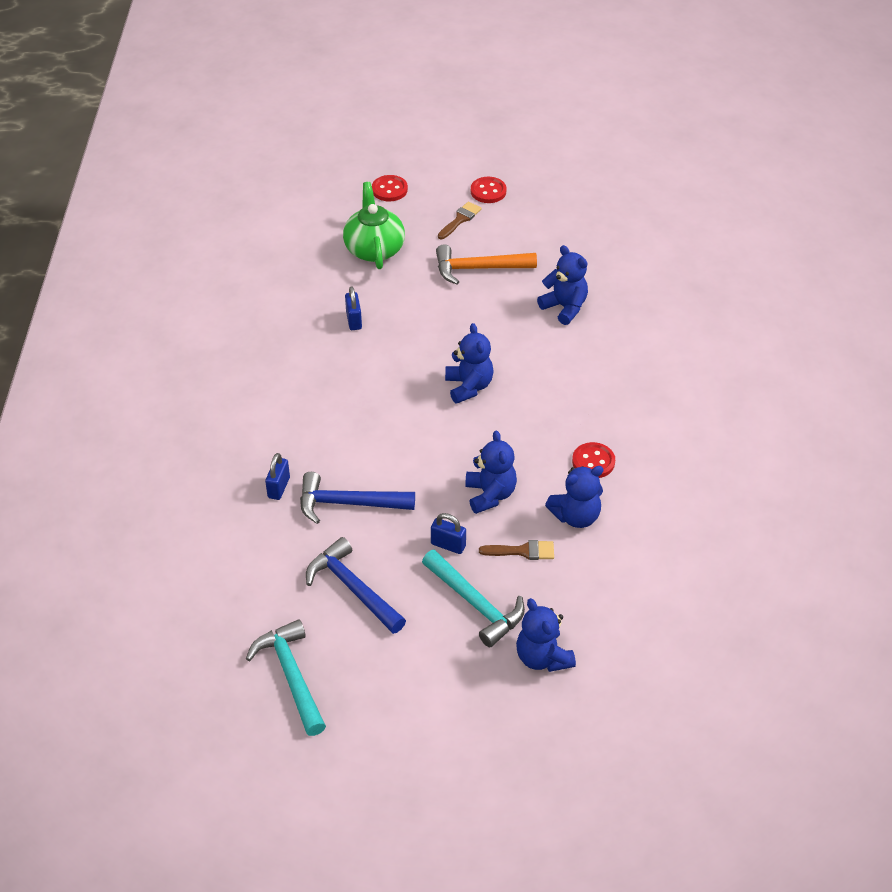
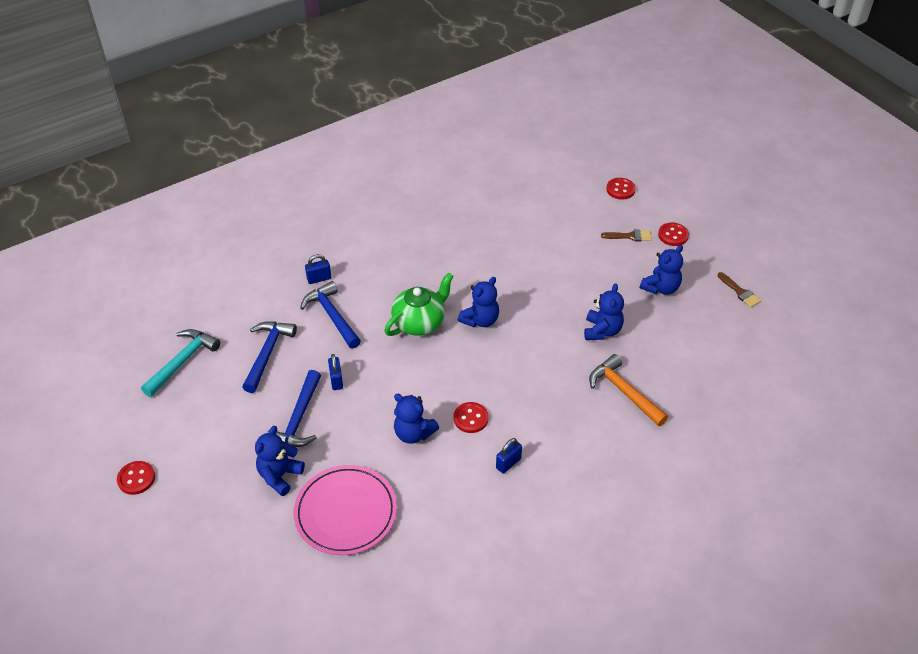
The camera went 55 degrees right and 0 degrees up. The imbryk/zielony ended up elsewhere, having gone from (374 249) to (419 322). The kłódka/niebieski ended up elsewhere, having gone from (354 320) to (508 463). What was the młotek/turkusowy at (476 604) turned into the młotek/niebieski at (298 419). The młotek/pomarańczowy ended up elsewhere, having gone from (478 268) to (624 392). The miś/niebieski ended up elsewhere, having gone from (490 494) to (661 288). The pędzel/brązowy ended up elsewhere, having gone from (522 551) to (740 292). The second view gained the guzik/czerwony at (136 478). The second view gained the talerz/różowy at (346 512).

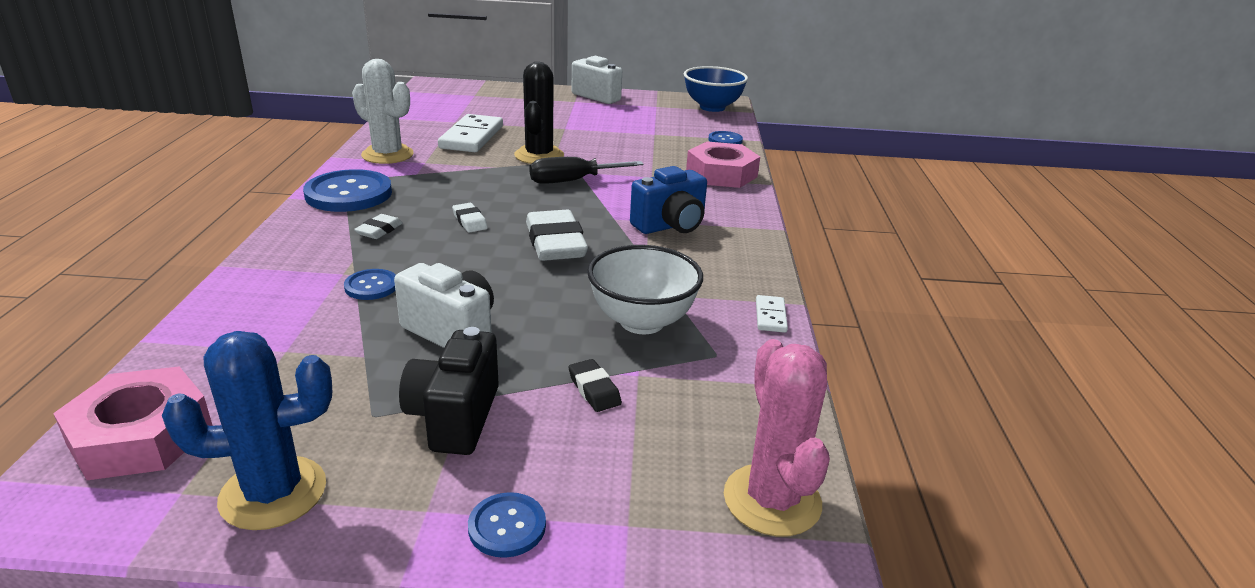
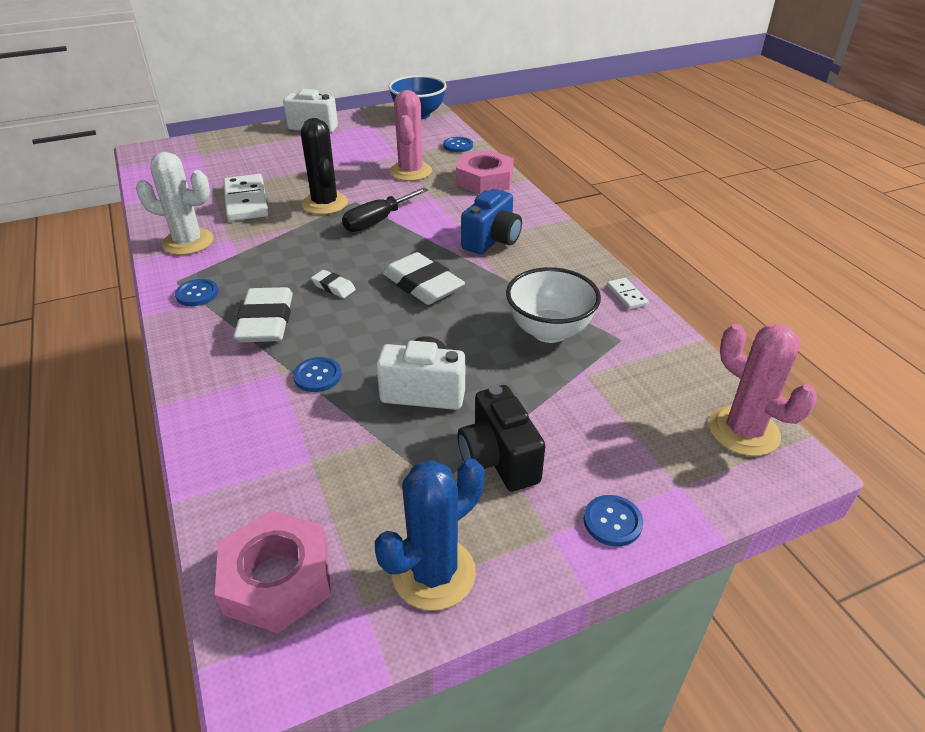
The camera went 25 degrees left and 10 degrees up. The size of the guzik/niebieski at (349 194) changed by a factor of 0.50. The size of the gumka do mazania/biały at (379 230) changed by a factor of 2.04. The second view lost the gumka do mazania/czarny at (594 390). The second view gained the kaktus/różowy at (410 172).

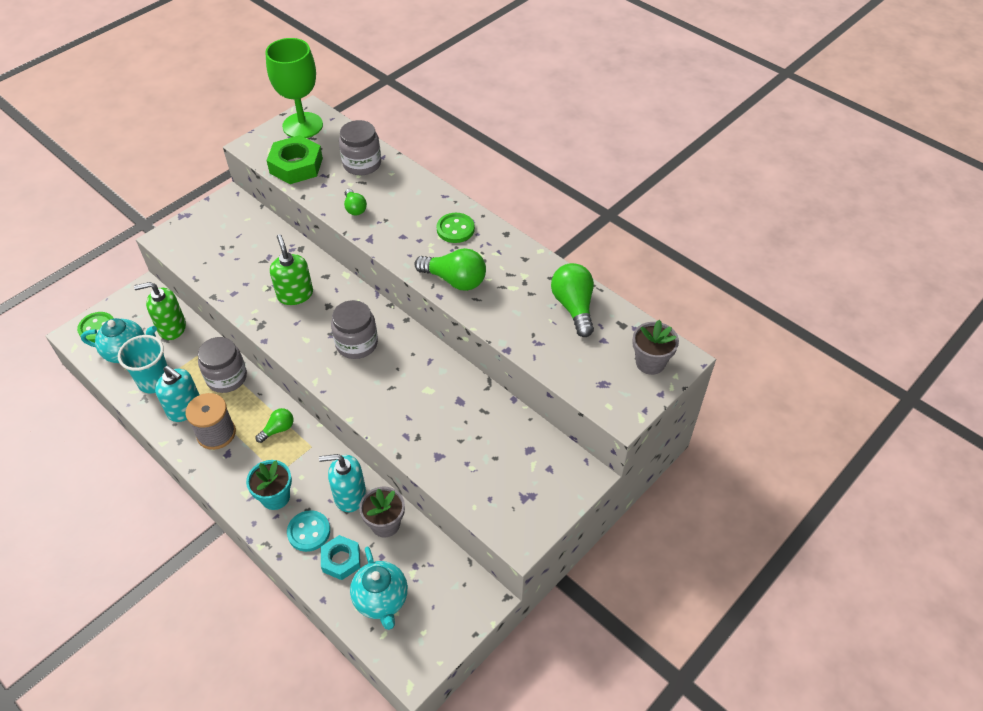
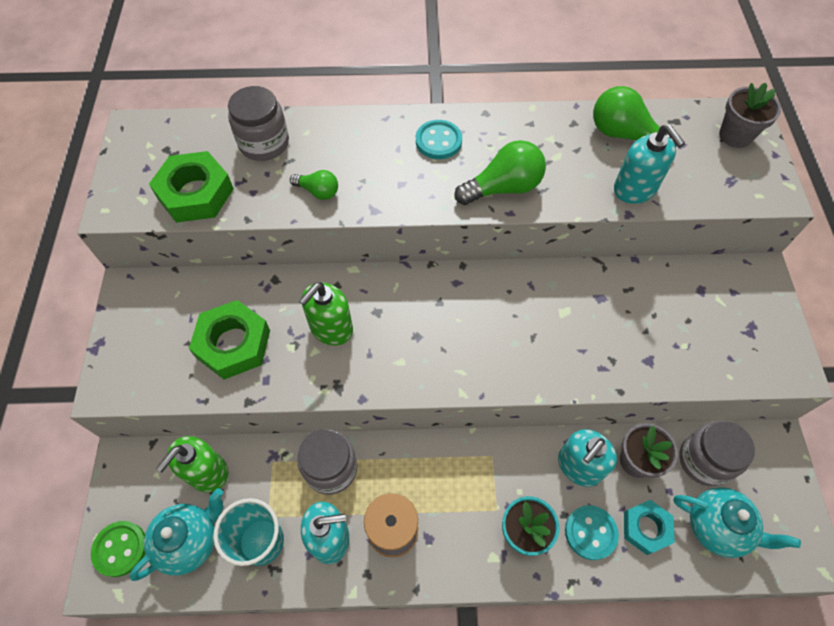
The camera went 45 degrees left and 10 degrees up. The second view lost the żarówka/zielony at (278 429). The second view lost the kielich/zielony at (302 125). The dozownik mydła/zielony at (295 294) ended up facing another way, 75 degrees counterclockwise from before. The słoik/szary ended up elsewhere, having gone from (356 343) to (704 460). What was the guzik/zielony at (455 229) turned into the guzik/turkusowy at (438 141). The second view gained the nakrętka/zielony at (233 344). The second view gained the dozownik mydła/turkusowy at (635 189).

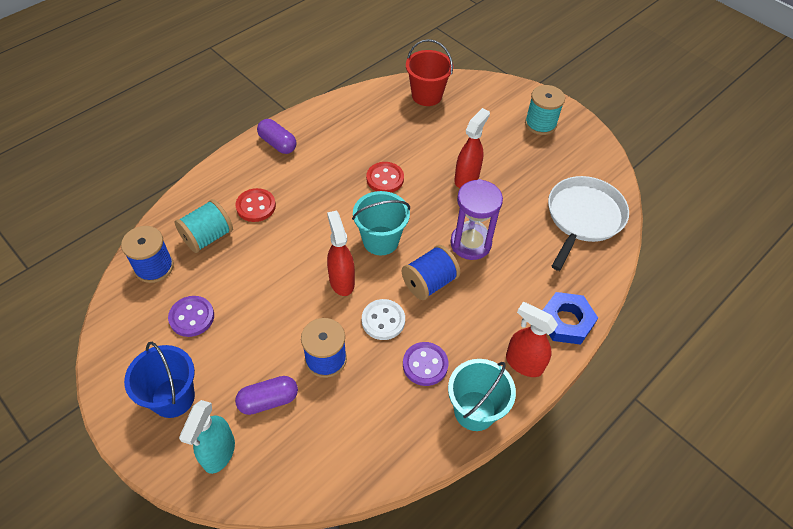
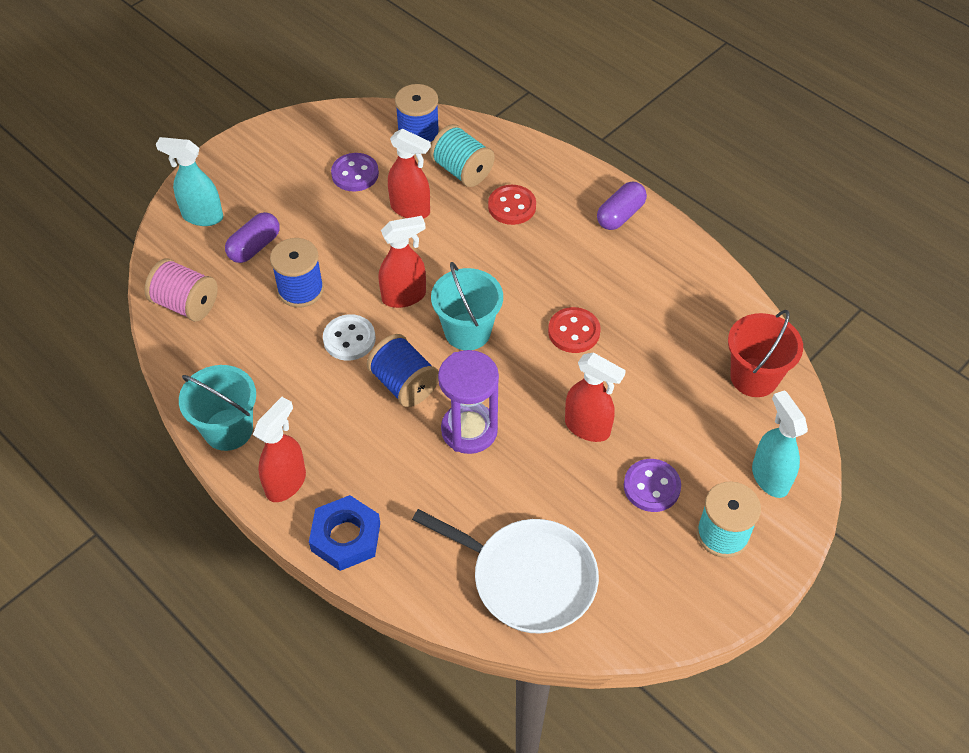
The camera went 90 degrees right and 0 degrees up. The second view lost the wiadro/niebieski at (173 397). The kapsułka/fioletowy at (268 400) ended up facing another way, 60 degrees clockwise from before. The guzik/fioletowy ended up elsewhere, having gone from (425 365) to (651 486). The second view gained the szpulka/różowy at (186 304). The second view gained the spryskiwacz/czerwony at (410 209). The second view gained the spryskiwacz/turkusowy at (769 477).

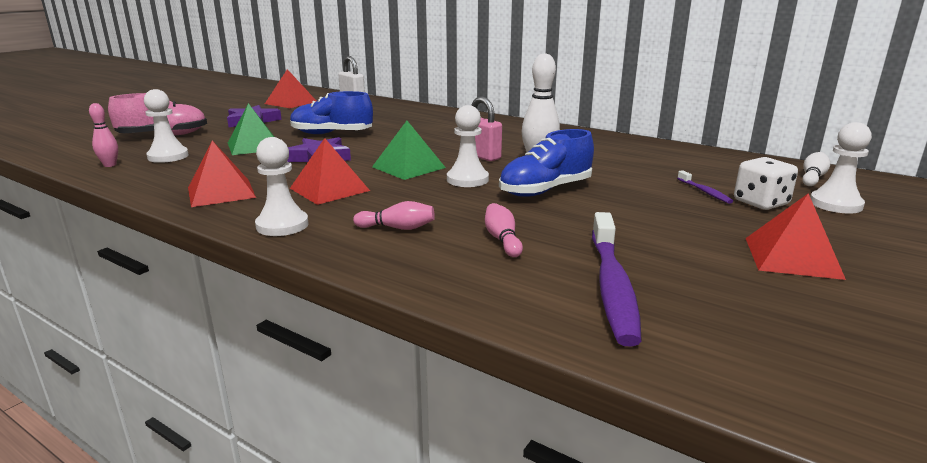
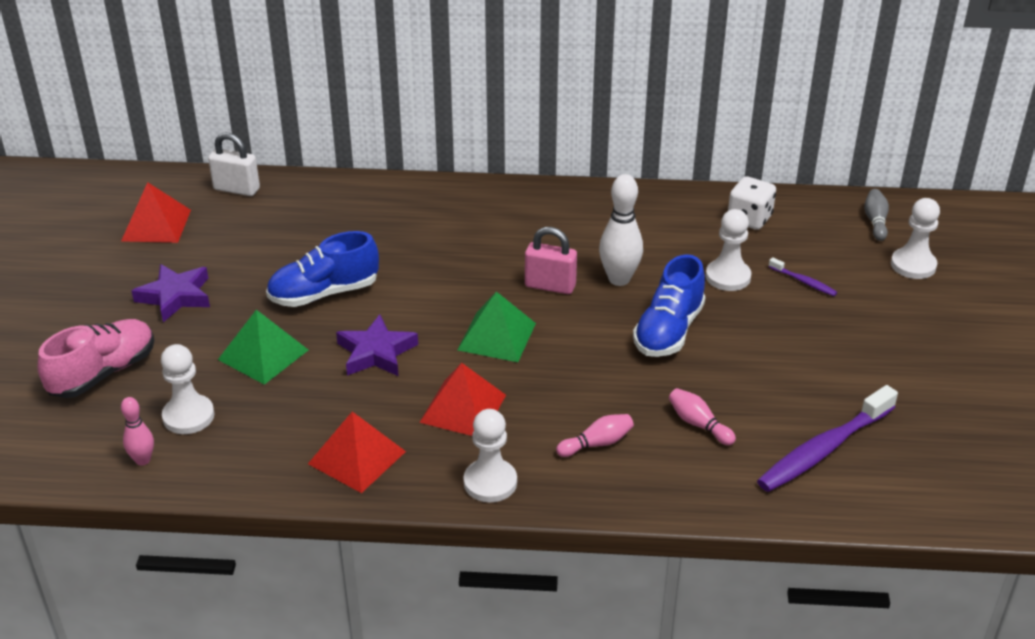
The camera went 30 degrees left and 15 degrees up. The pionek/biały ended up elsewhere, having gone from (467 180) to (728 277). The szczoteczka do zębów/fioletowy at (612 286) ended up facing another way, 75 degrees clockwise from before. The kostka do gry/biały ended up elsewhere, having gone from (760 203) to (749 219). The second view lost the piramida/czerwony at (792 257). What was the kręgiel/biały at (812 177) turned into the kręgiel/szary at (875 221).

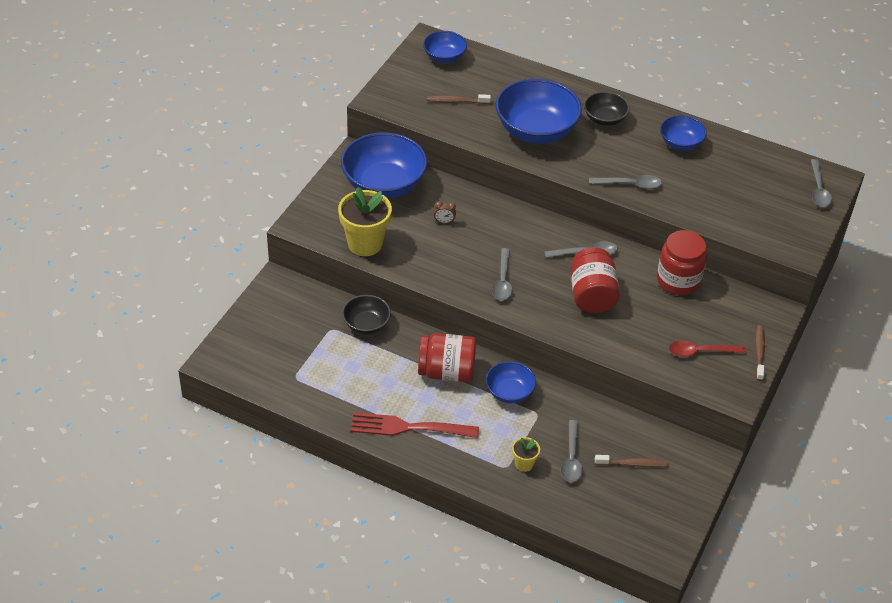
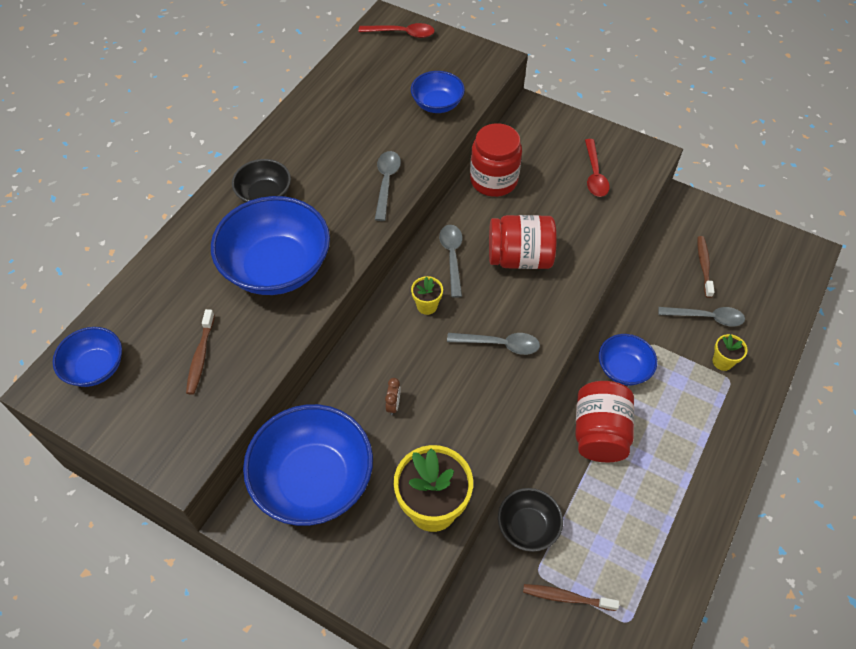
The camera went 85 degrees left and 10 degrees up. The second view lost the widelec/czerwony at (408 427). The miska/niebieski ended up elsewhere, having gone from (680 143) to (437 104). The szczoteczka do zębów/brązowy ended up elsewhere, having gone from (759 352) to (566 597). What was the łyżka/szary at (818 189) turned into the łyżka/czerwony at (402 33). The second view gained the doniczka/żółty at (427 306).

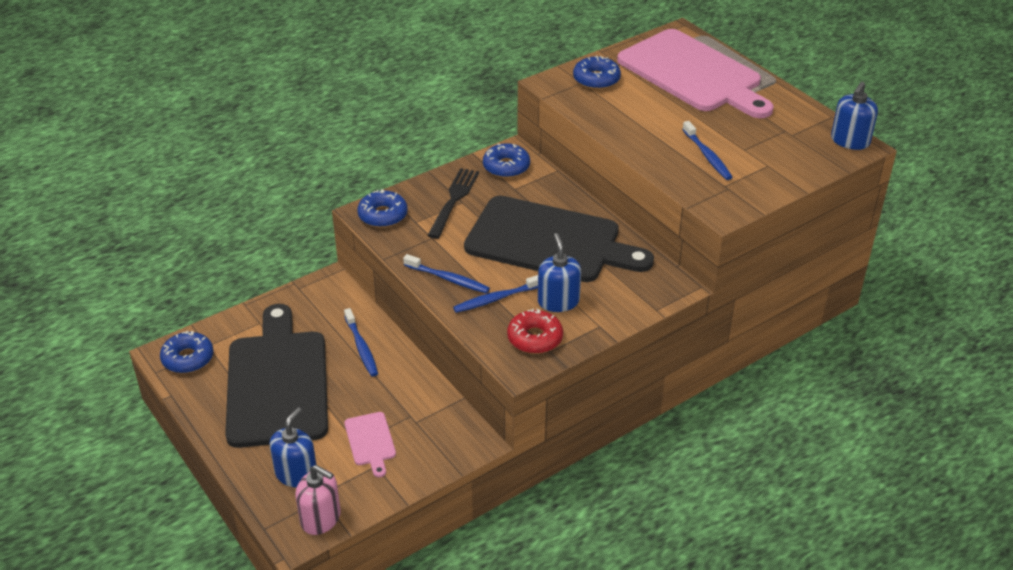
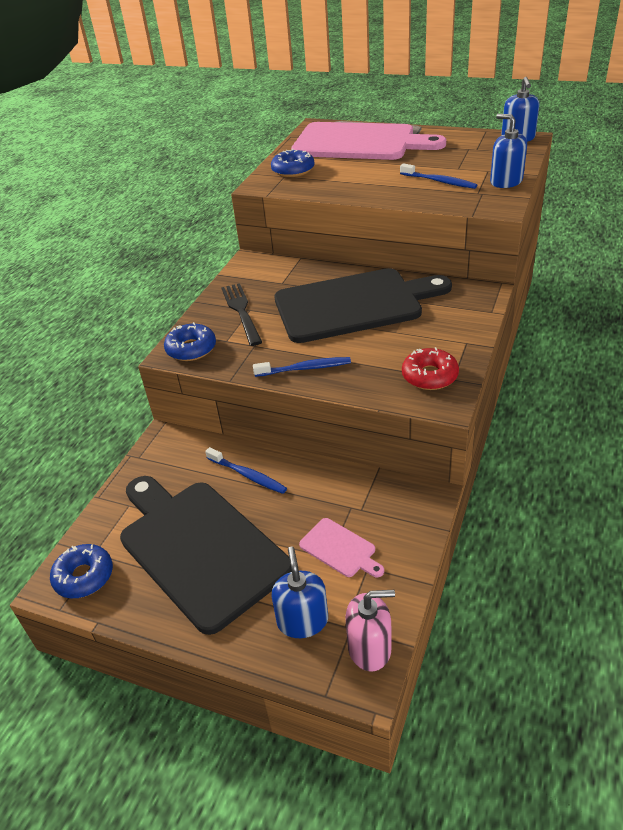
The camera went 30 degrees left and 0 degrees up. The second view lost the szczoteczka do zębów/niebieski at (496 299). The second view lost the donut/niebieski at (506 167). The dozownik mydła/niebieski ended up elsewhere, having gone from (558 301) to (506 181).

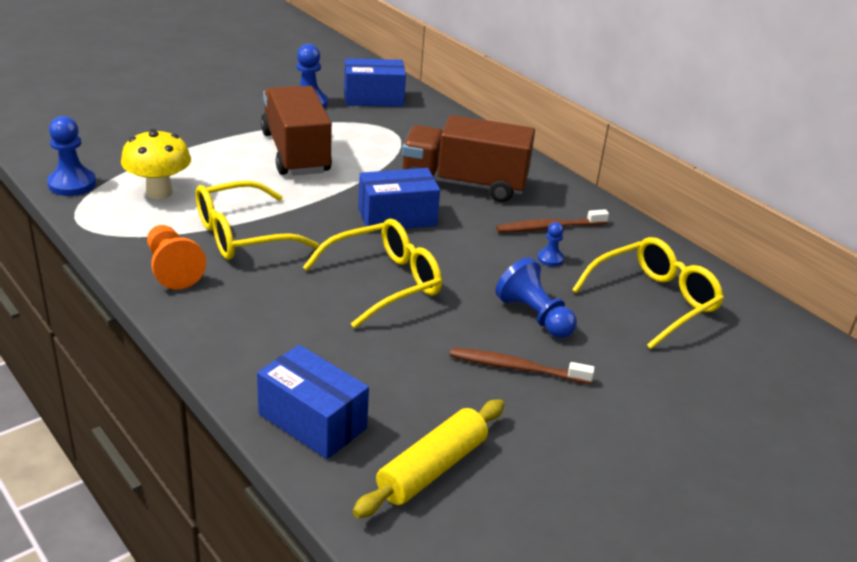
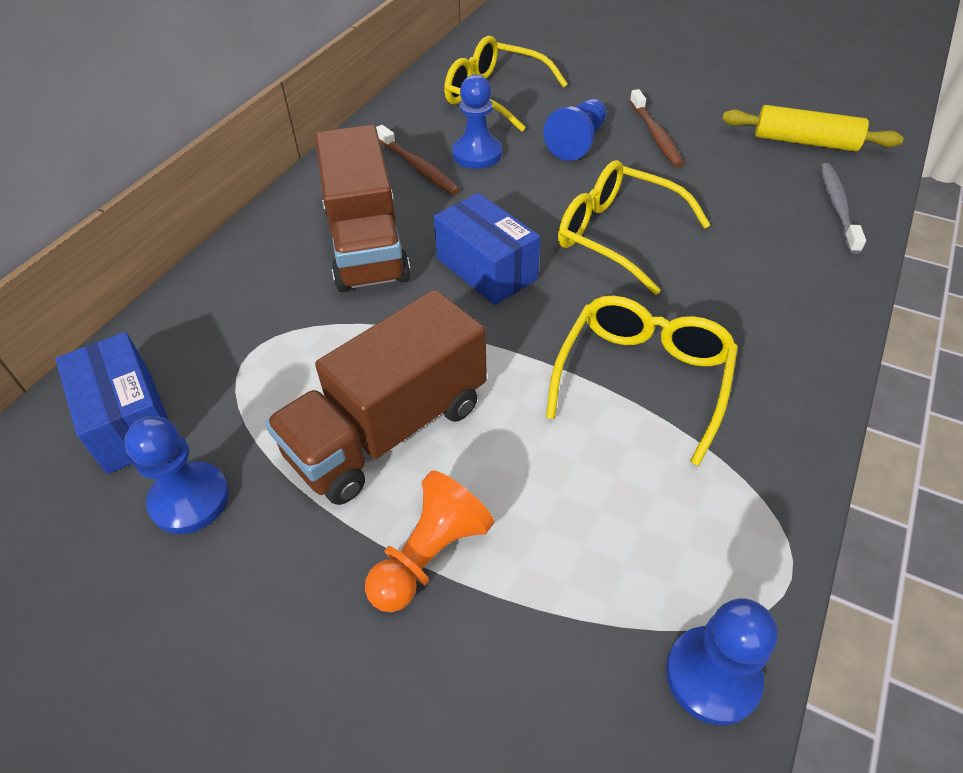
The camera went 110 degrees left and 15 degrees up. The second view lost the grzyb/żółty at (159 192). The pionek/pomarańczowy ended up elsewhere, having gone from (172 269) to (430 555). The okulary/żółty at (241 235) ended up facing another way, 105 degrees counterclockwise from before. Where the pudełko/niebieski stood at (312 421), the szczoteczka do zębów/szary came to stand at (837 207). The size of the pionek/niebieski at (550 259) changed by a factor of 1.83.

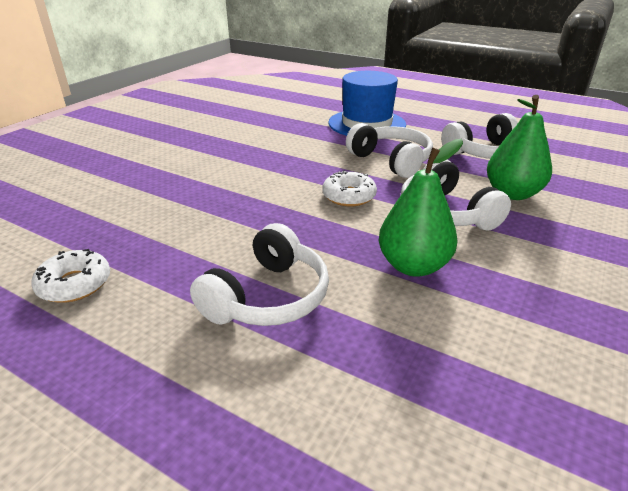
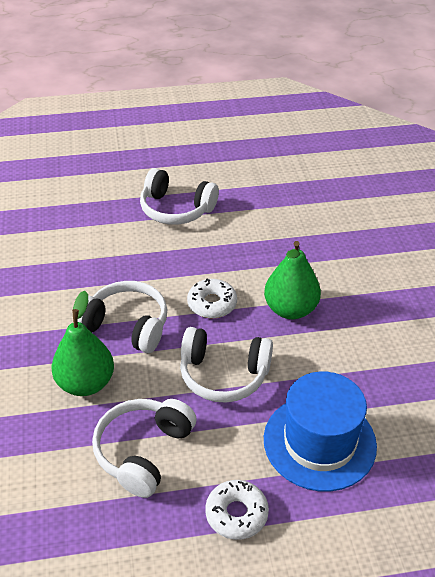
The camera went 140 degrees right and 10 degrees up. The donut/biały ended up elsewhere, having gone from (75 284) to (236 514). The słuchawki/biały at (268 297) ended up facing another way, 60 degrees counterclockwise from before. The gruszka/zielony ended up elsewhere, having gone from (413 266) to (290 309).

